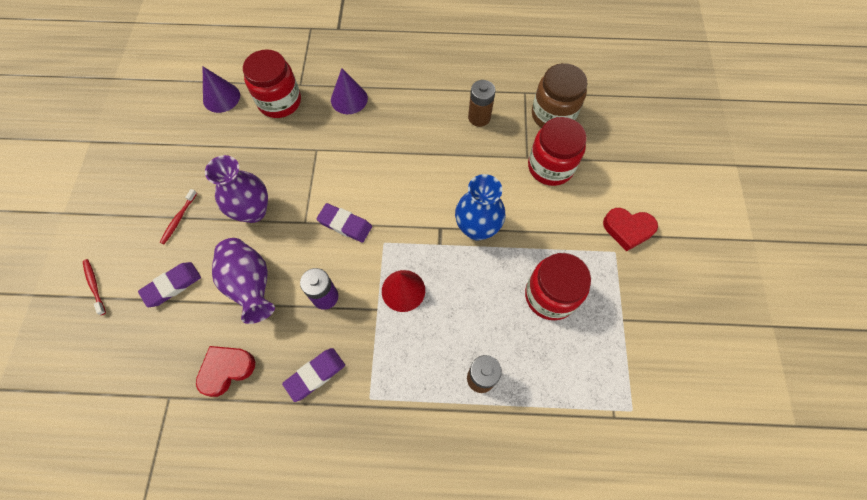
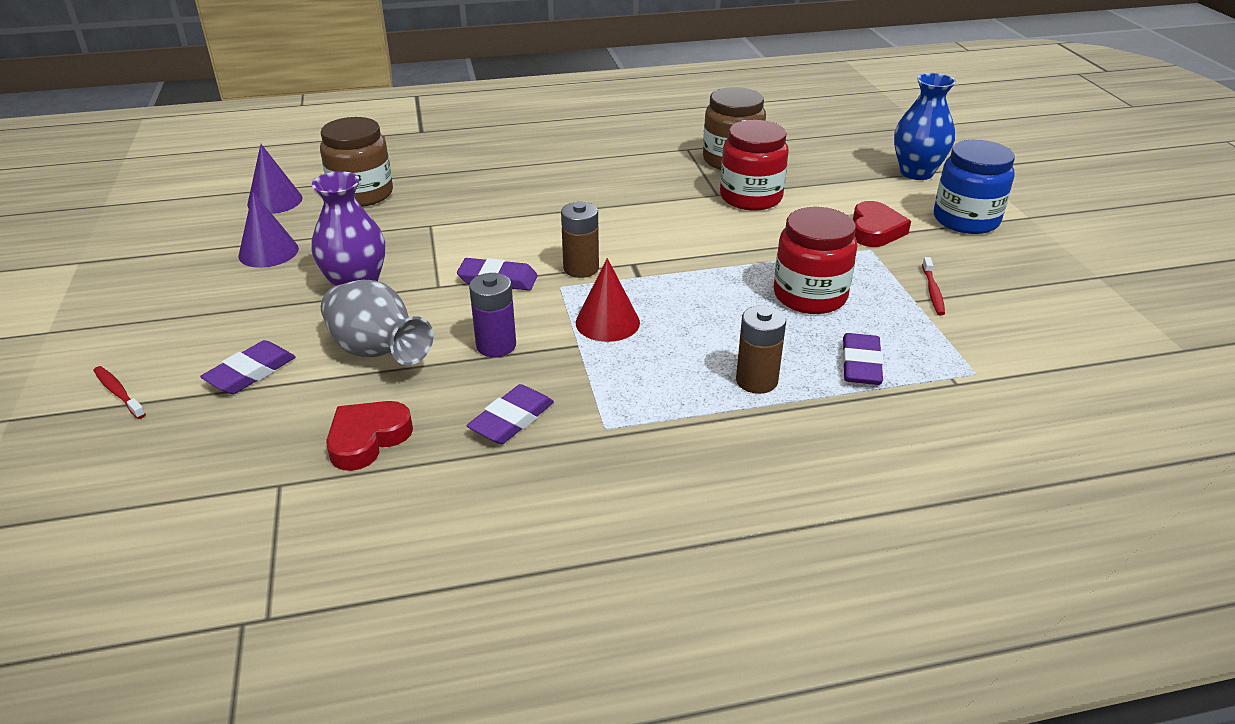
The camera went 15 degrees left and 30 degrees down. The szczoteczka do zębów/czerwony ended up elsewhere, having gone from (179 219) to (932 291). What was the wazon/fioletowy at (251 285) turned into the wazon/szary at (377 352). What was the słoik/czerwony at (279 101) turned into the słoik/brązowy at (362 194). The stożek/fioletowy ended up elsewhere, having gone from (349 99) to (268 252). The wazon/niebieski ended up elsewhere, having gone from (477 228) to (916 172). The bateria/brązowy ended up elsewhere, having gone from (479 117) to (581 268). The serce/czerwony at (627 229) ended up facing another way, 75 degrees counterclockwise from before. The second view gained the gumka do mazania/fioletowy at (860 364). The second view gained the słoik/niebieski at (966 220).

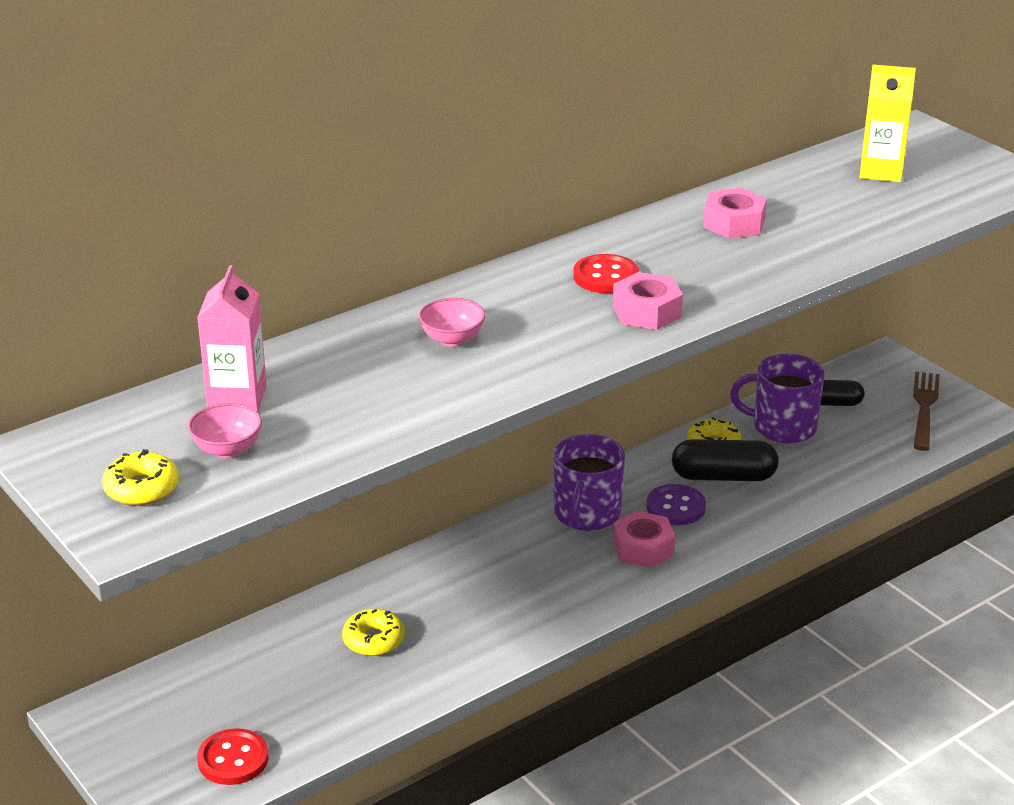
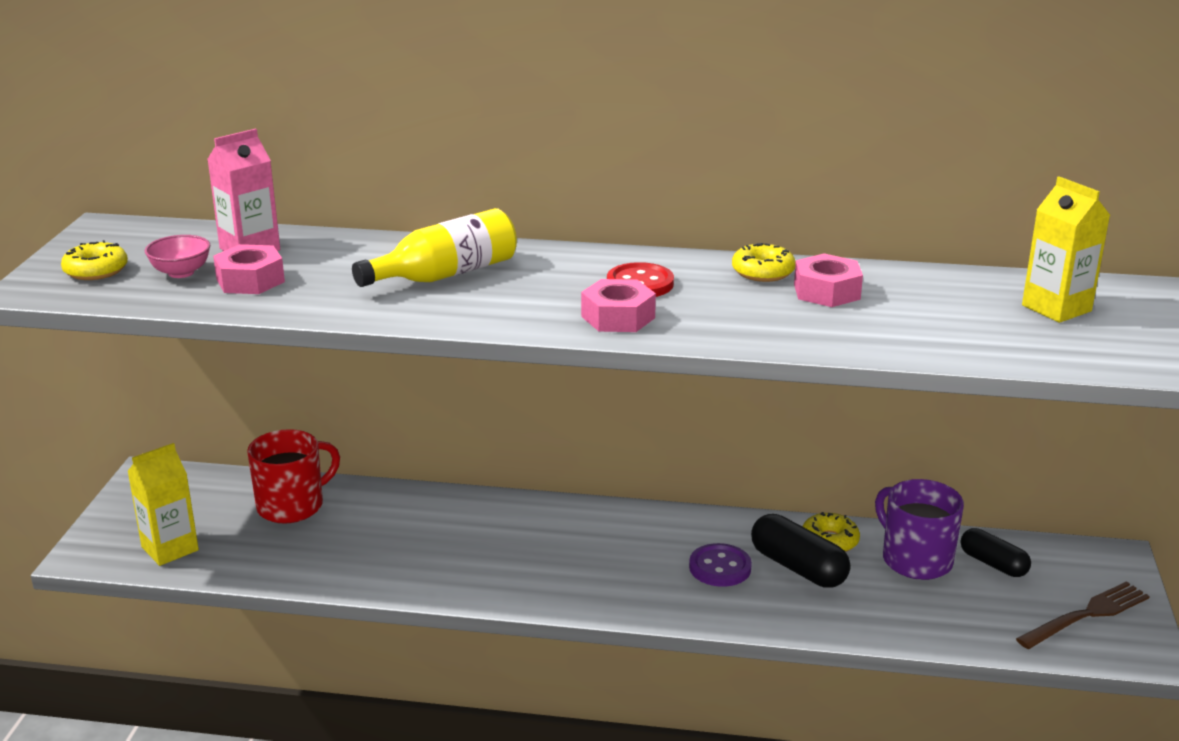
The camera went 45 degrees right and 5 degrees down. Where the guzik/czerwony stood at (233 759), the karton mleka/żółty came to stand at (170 548). The donut/żółty ended up elsewhere, having gone from (373 640) to (763 272). Where the miska/różowy stood at (452 339), the butelka/żółty came to stand at (445 275). The second view lost the kubek/fioletowy at (586 514). The nakrętka/różowy ended up elsewhere, having gone from (643 548) to (250 280). The second view gained the kubek/czerwony at (292 506).

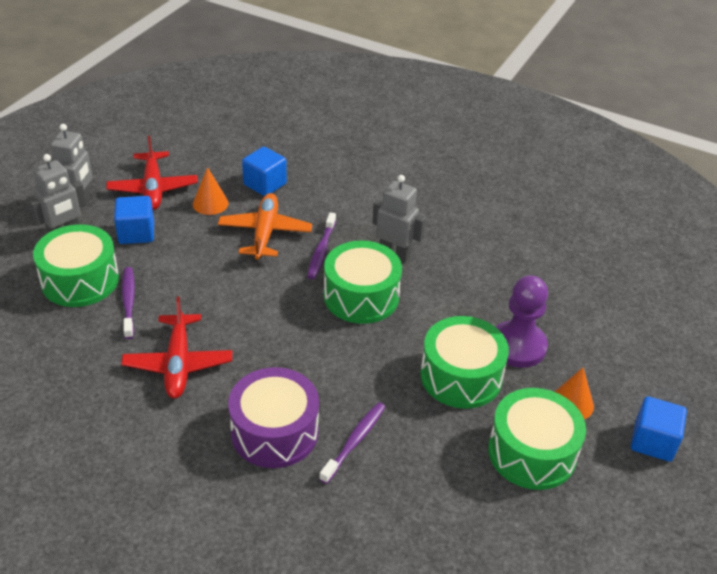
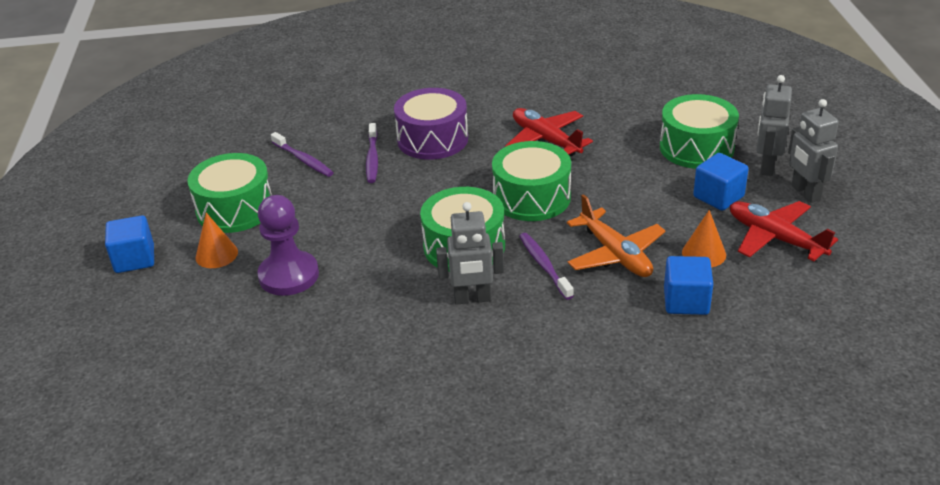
The camera went 150 degrees right and 5 degrees down. The szczoteczka do zębów/fioletowy ended up elsewhere, having gone from (128 302) to (303 160). The bęben/zielony ended up elsewhere, having gone from (461 376) to (531 197).

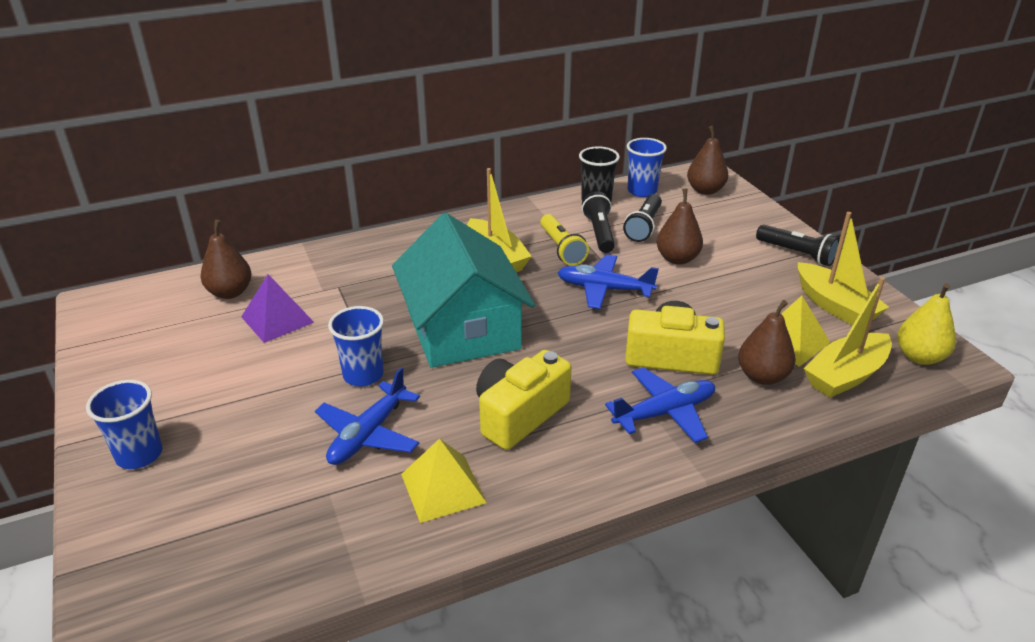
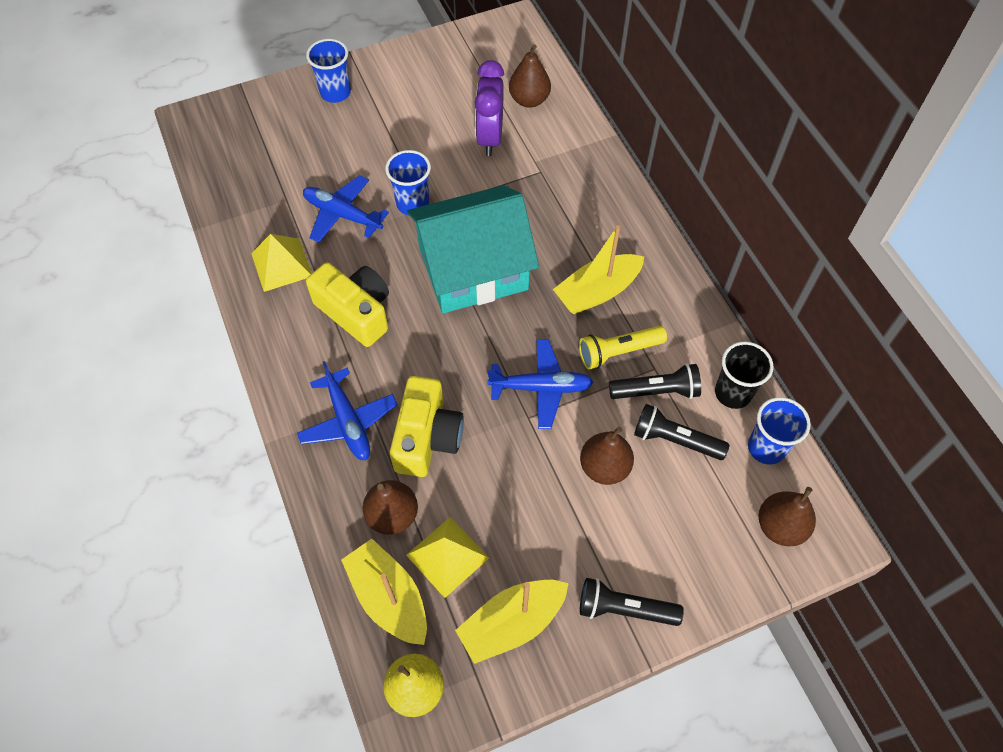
The camera went 90 degrees right and 25 degrees up. Where the piramida/fioletowy stood at (277 319), the budzik/fioletowy came to stand at (490 137). The samolot/niebieski at (604 289) ended up facing another way, 75 degrees clockwise from before. The latarka/czarny at (797 254) ended up facing another way, 60 degrees clockwise from before.

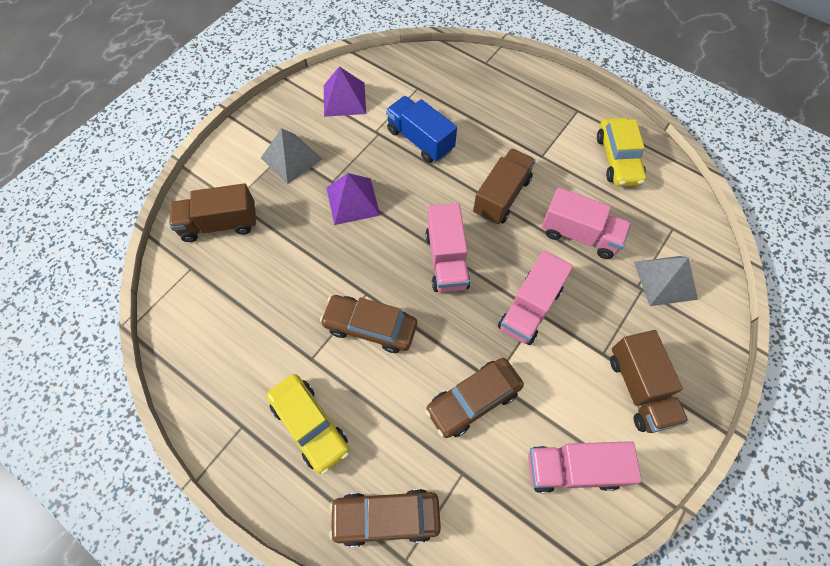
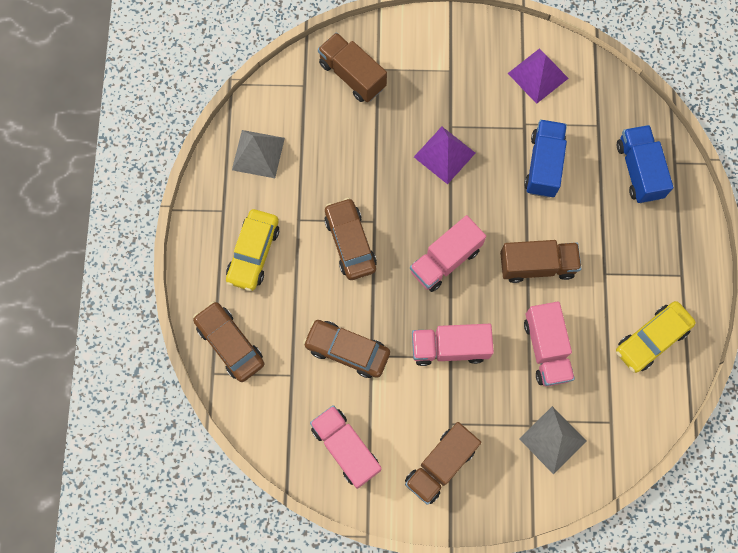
The camera went 55 degrees right and 10 degrees up. The piramida/szary ended up elsewhere, having gone from (291 158) to (258 153). The second view gained the ciężarówka/niebieski at (638 170).

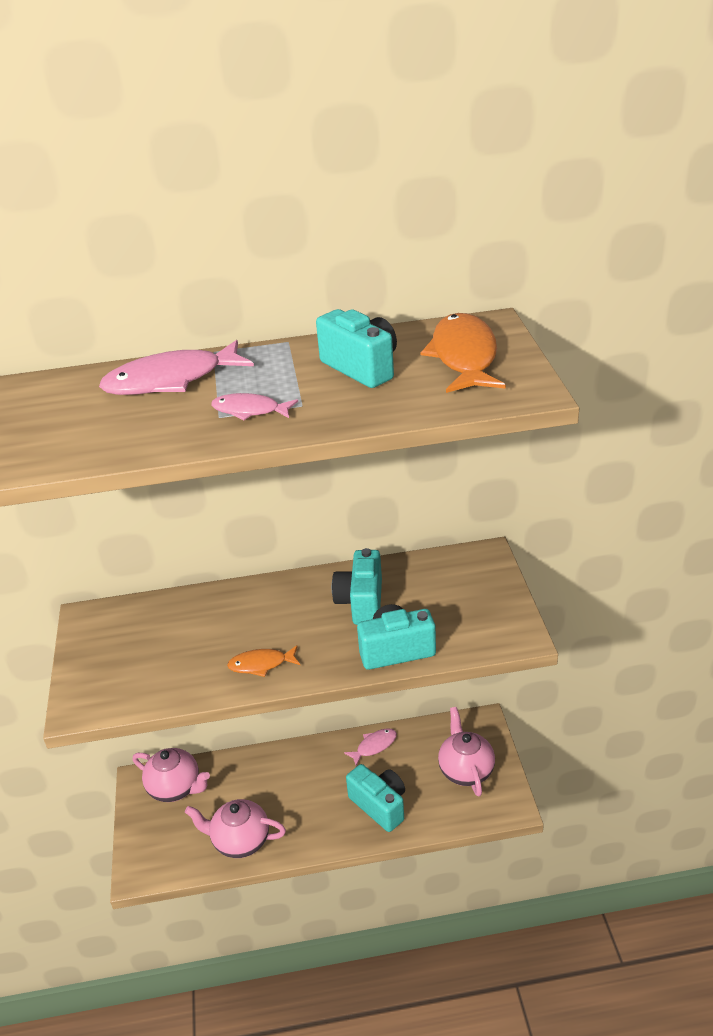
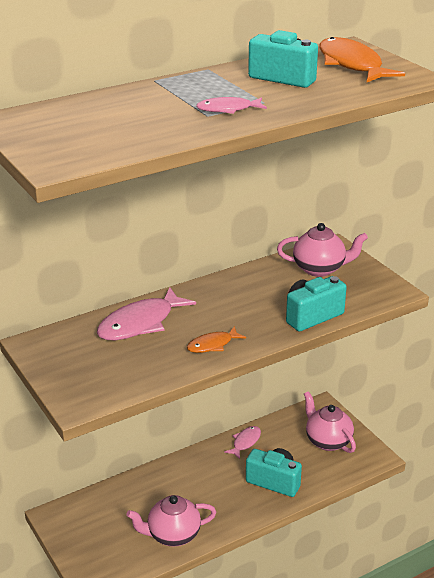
The camera went 25 degrees left and 5 degrees down. The ryba/różowy ended up elsewhere, having gone from (171 380) to (140 323). The imbryk/różowy ended up elsewhere, having gone from (175 788) to (320 269). The second view lost the aparat fotograficzny/turkusowy at (361 602).

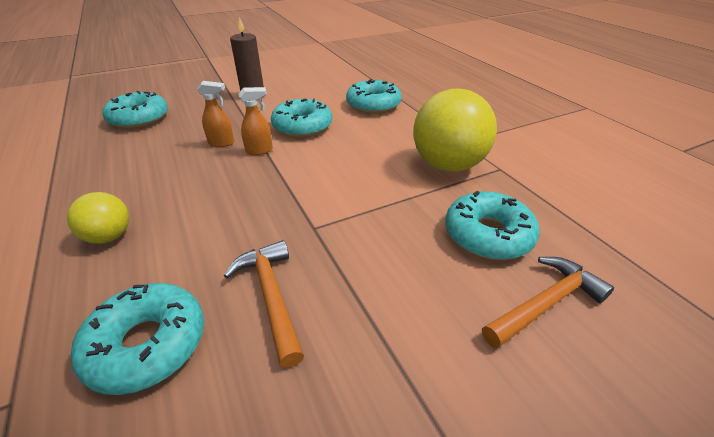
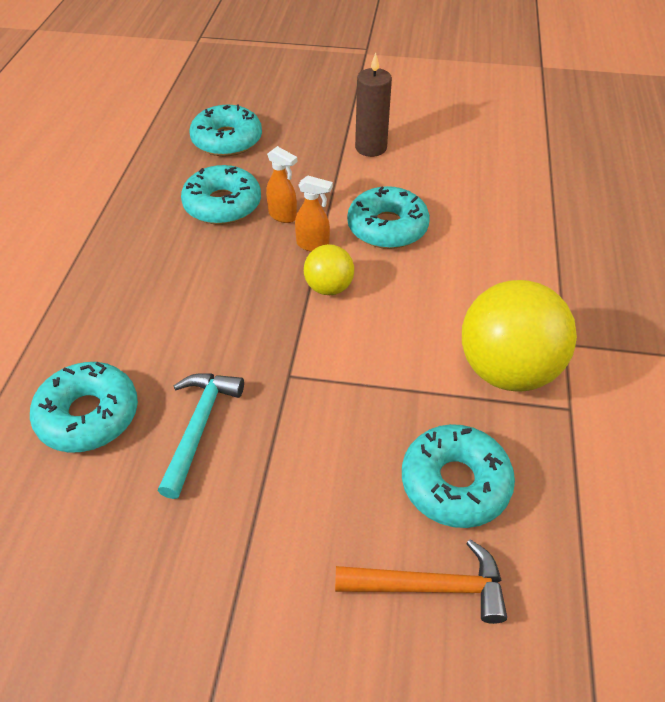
The camera went 35 degrees right and 10 degrees up. The piłka/żółty ended up elsewhere, having gone from (109 236) to (329 288). What was the młotek/pomarańczowy at (271 297) turned into the młotek/turkusowy at (199 427). The donut/turkusowy ended up elsewhere, having gone from (373 105) to (222 205).

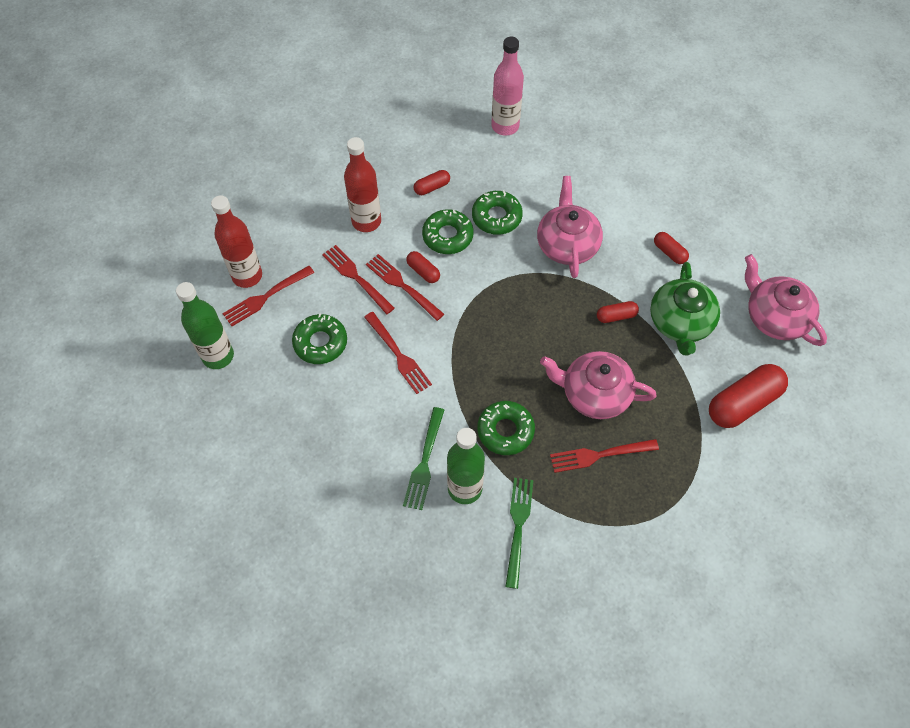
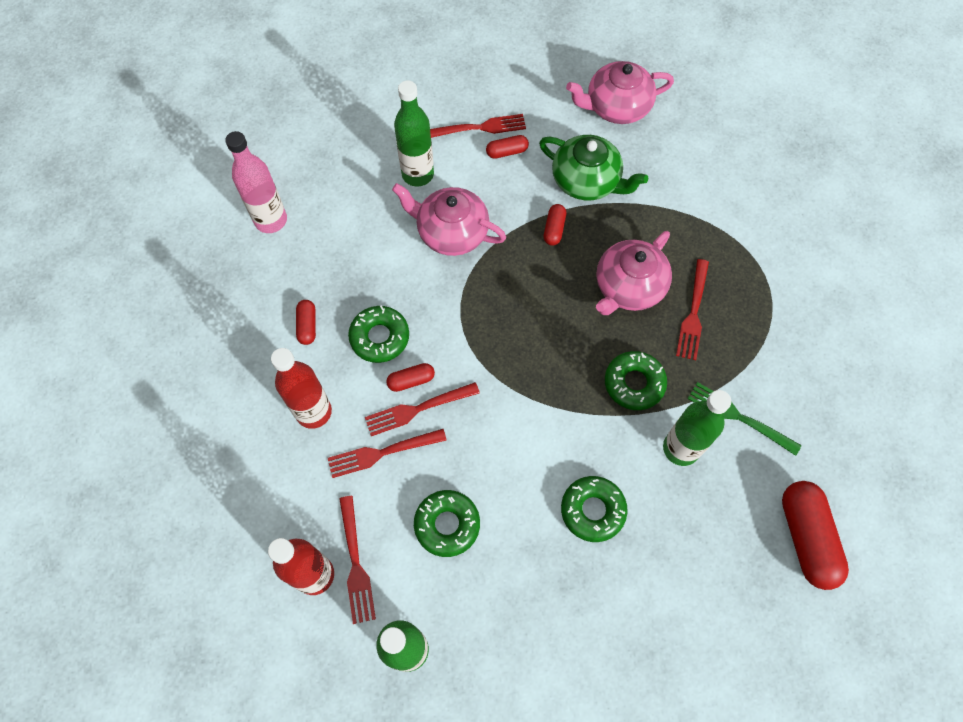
The camera went 65 degrees left and 5 degrees up. The widelec/czerwony ended up elsewhere, having gone from (398 355) to (479 128). The second view lost the widelec/zielony at (424 462). The donut/zielony ended up elsewhere, having gone from (496 217) to (592 510). The kapsułka/czerwony ended up elsewhere, having gone from (743 403) to (806 538). The second view gained the butelka/zielony at (418 174).

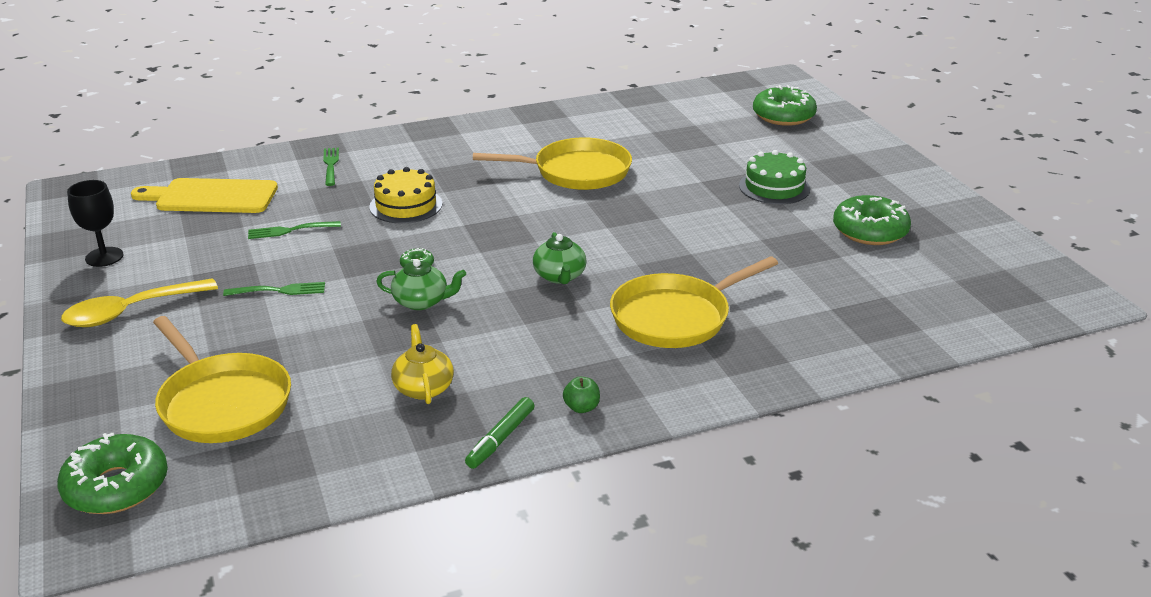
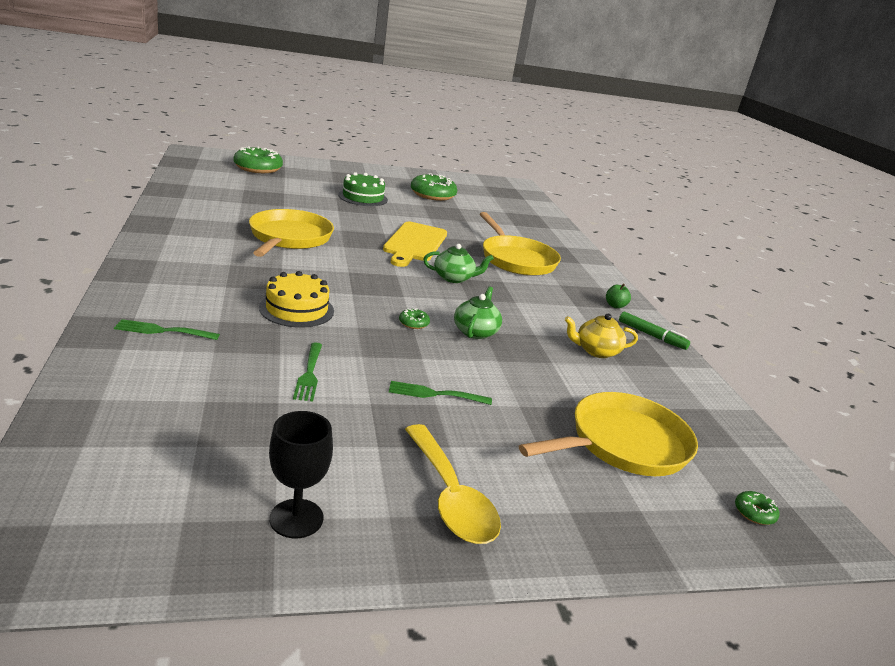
The camera went 85 degrees left and 5 degrees down. The size of the donut/zielony at (116 486) changed by a factor of 0.43. The deska do krojenia/żółty ended up elsewhere, having gone from (211 197) to (414 243). The widelec/zielony at (279 290) ended up facing another way, 90 degrees counterclockwise from before.

